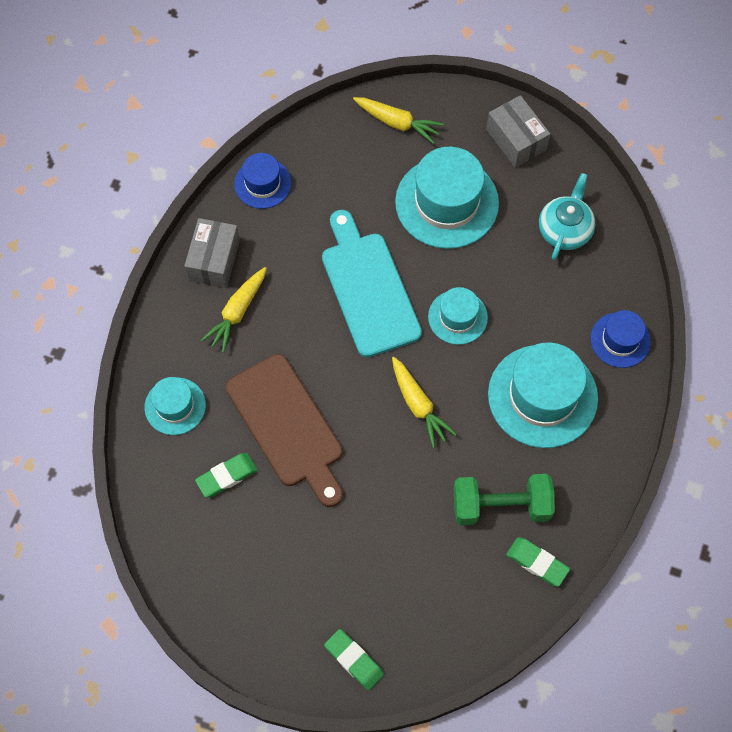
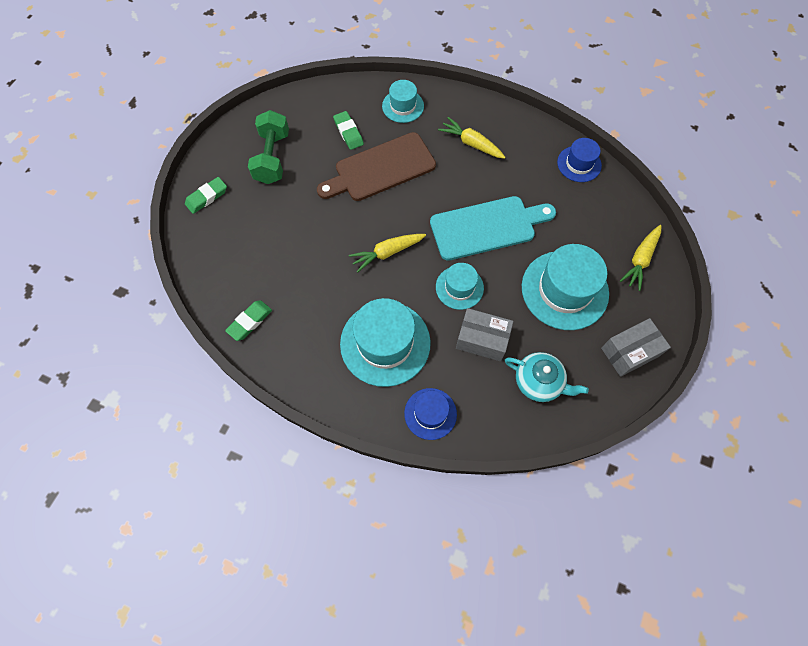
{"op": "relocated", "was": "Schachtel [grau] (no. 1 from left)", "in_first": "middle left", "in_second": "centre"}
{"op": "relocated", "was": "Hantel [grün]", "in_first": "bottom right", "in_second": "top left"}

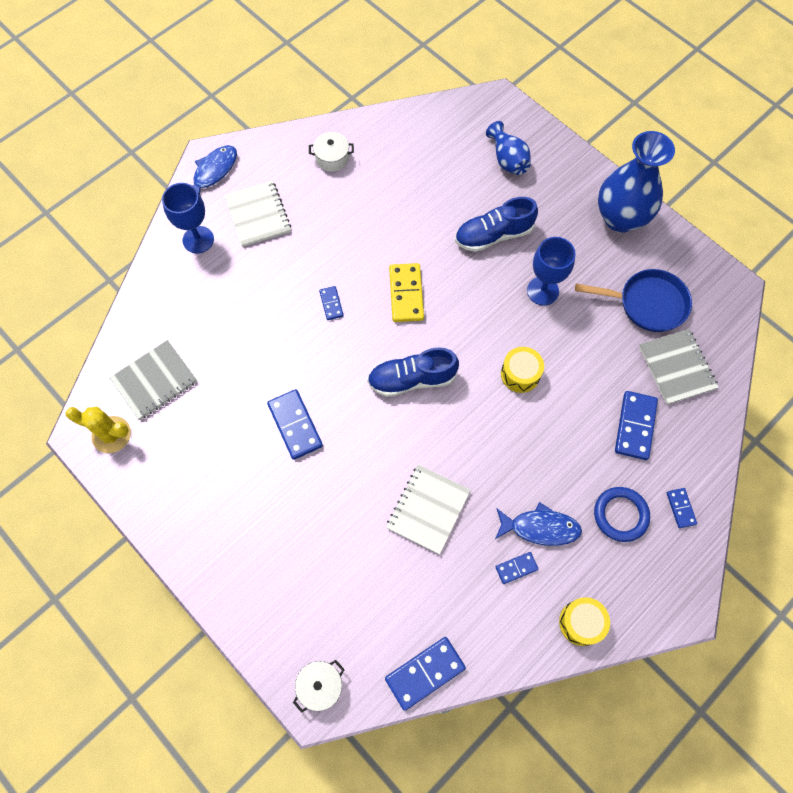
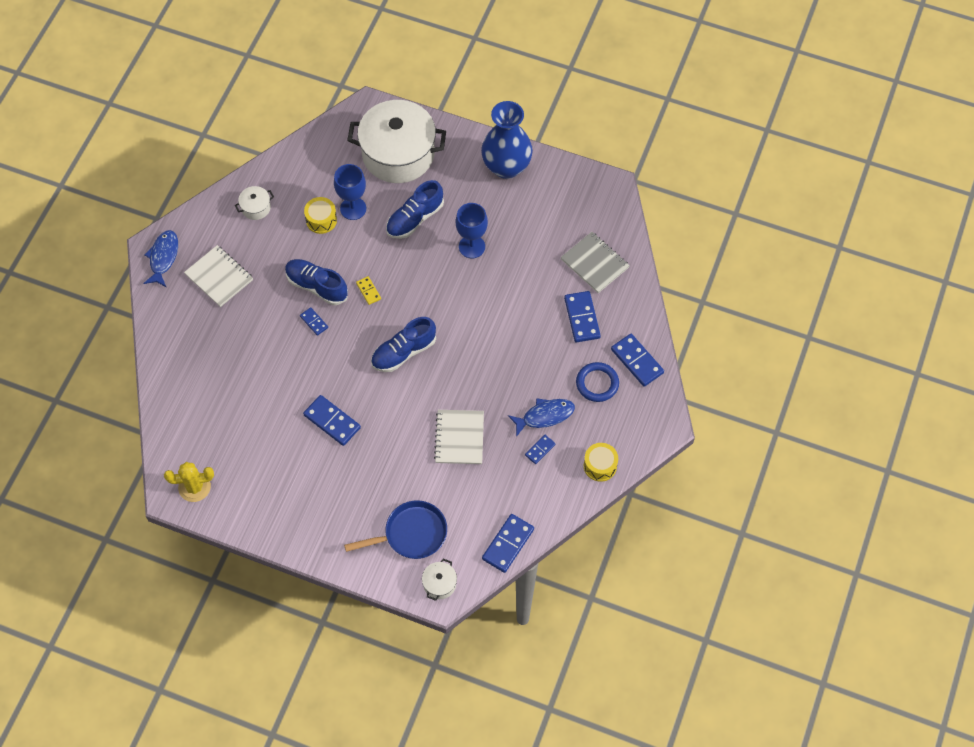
{"op": "exchanged", "was": "Vase [blau] (no. 1 from left)", "now": "Kochtopf [weiß] (no. 2 from left)", "in_first": "top centre", "in_second": "top centre"}
{"op": "relocated", "was": "Kelch [blau] (no. 1 from left)", "in_first": "top left", "in_second": "top centre"}
{"op": "size", "was": "Dominostein [gelb]", "in_first": "centre", "in_second": "centre", "ratio": 0.55}
{"op": "relocated", "was": "Pfanne [blau]", "in_first": "middle right", "in_second": "bottom centre"}
{"op": "missing", "was": "Notizbuch [grau] (no. 1 from left)", "in_first": "middle left"}
{"op": "relocated", "was": "Trommel [gelb] (no. 1 from left)", "in_first": "centre", "in_second": "top left"}
{"op": "size", "was": "Dominostein [blau] (no. 6 from left)", "in_first": "middle right", "in_second": "centre", "ratio": 1.82}
{"op": "appeared", "now": "Schuh [blau] (no. 1 from left)", "in_second": "middle left"}

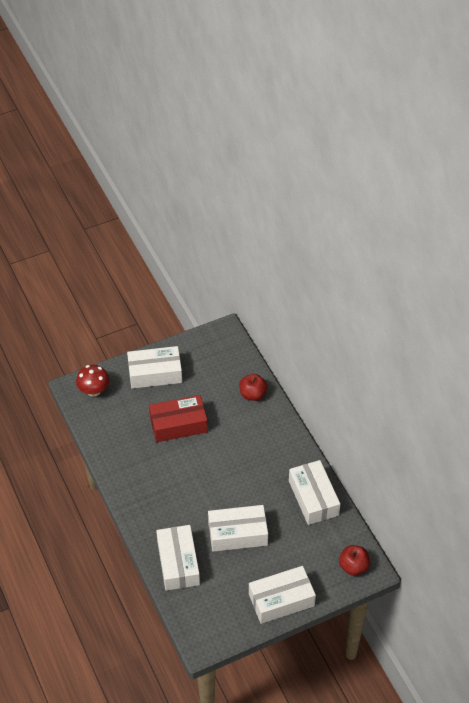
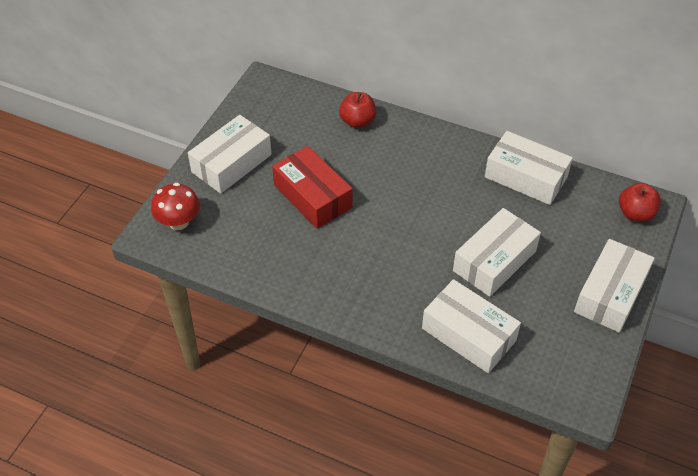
{"op": "spun", "was": "Schachtel [rot]", "in_first": "centre", "in_second": "centre", "clockwise": -75}

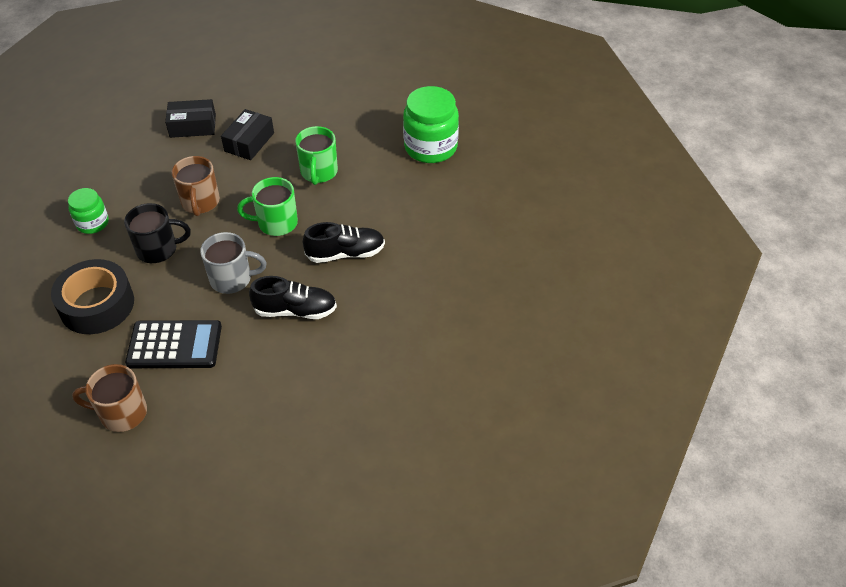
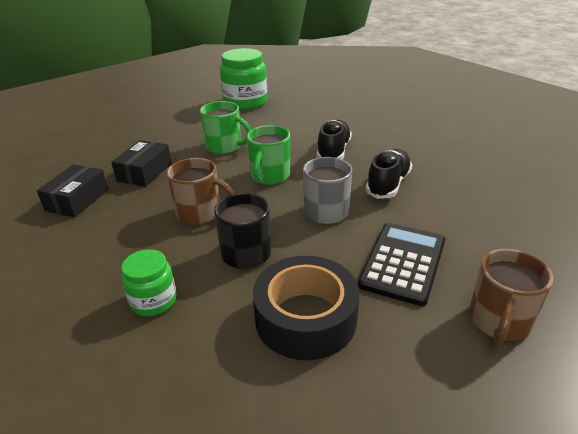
{"op": "spun", "was": "Schachtel [schwarz] (no. 2 from left)", "in_first": "top left", "in_second": "middle left", "clockwise": 60}

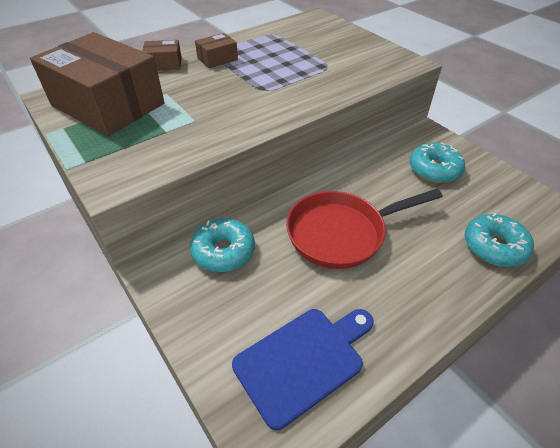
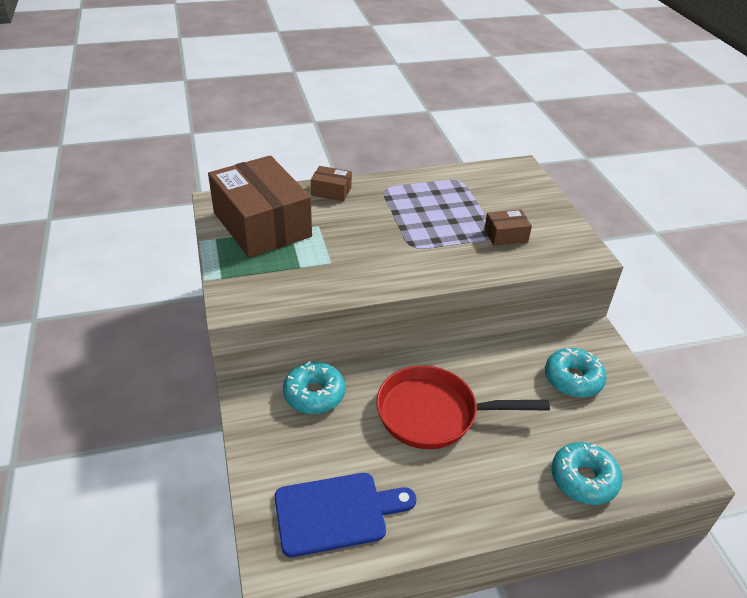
{"op": "relocated", "was": "Schachtel [braun] (no. 3 from left)", "in_first": "top centre", "in_second": "middle right"}

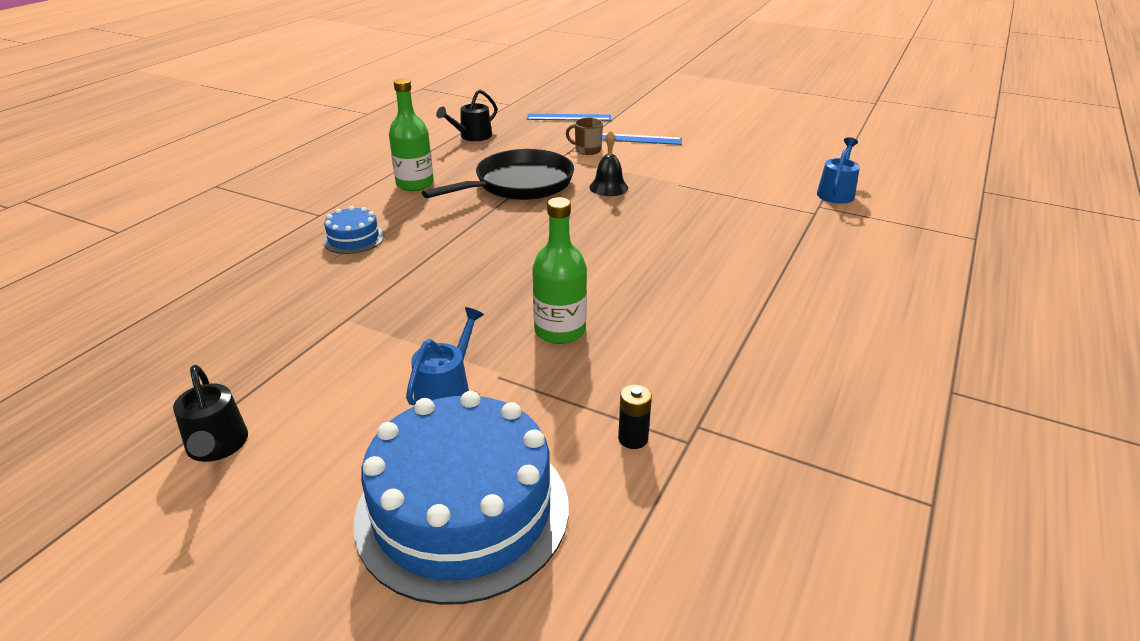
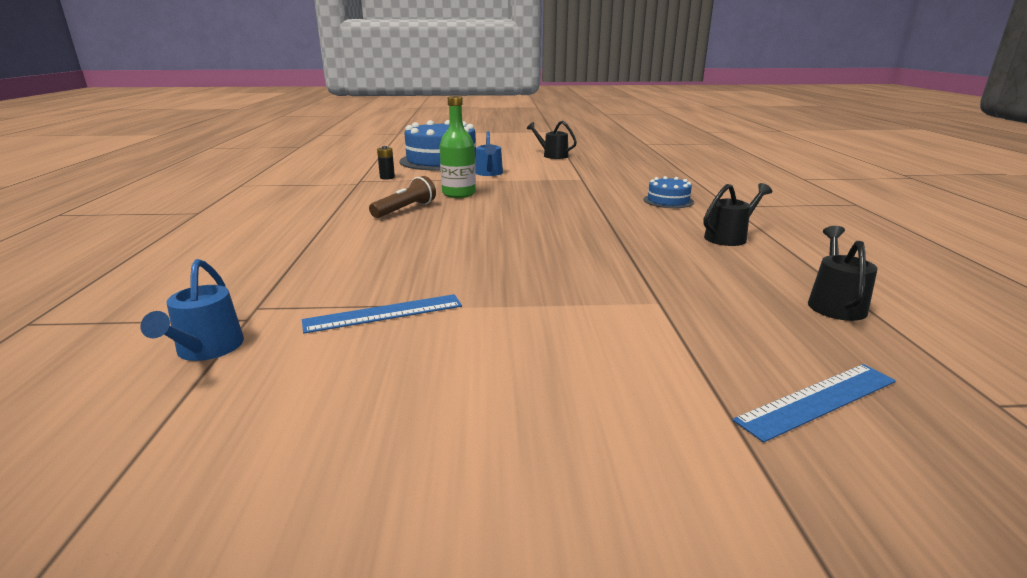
{"op": "exchanged", "was": "Flasche [grün] (no. 1 from left)", "now": "Gießkanne [schwarz] (no. 2 from left)", "in_first": "top centre", "in_second": "middle right"}
{"op": "missing", "was": "Tasse [braun]", "in_first": "top centre"}
{"op": "missing", "was": "Glocke [schwarz]", "in_first": "top centre"}
{"op": "relocated", "was": "Lineal [blau] (no. 2 from left in the first image)", "now": "Lineal [blau] (no. 1 from left)", "in_first": "top centre", "in_second": "centre"}
{"op": "missing", "was": "Pfanne [schwarz]", "in_first": "top centre"}
{"op": "appeared", "now": "Taschenlampe [braun]", "in_second": "centre"}

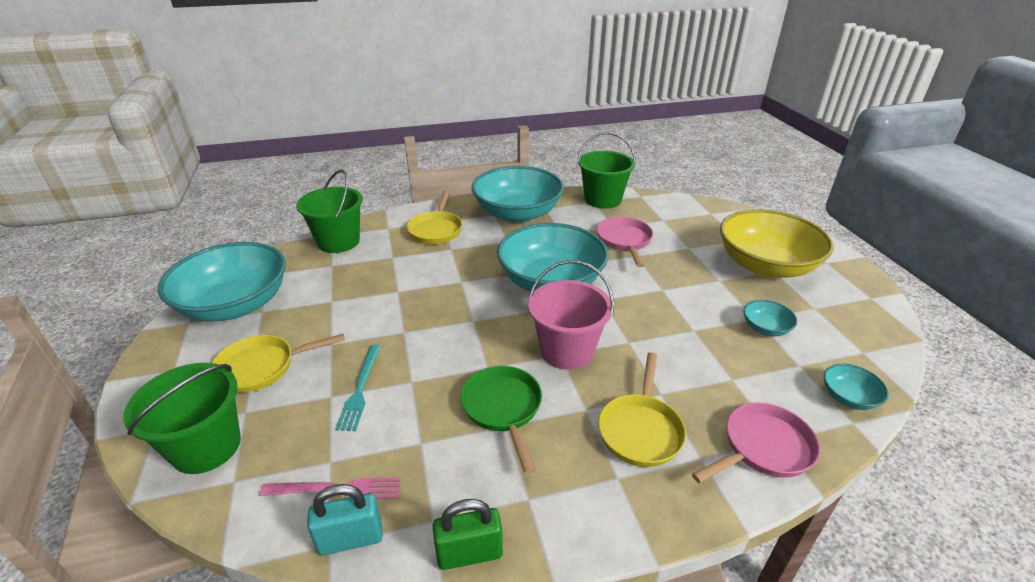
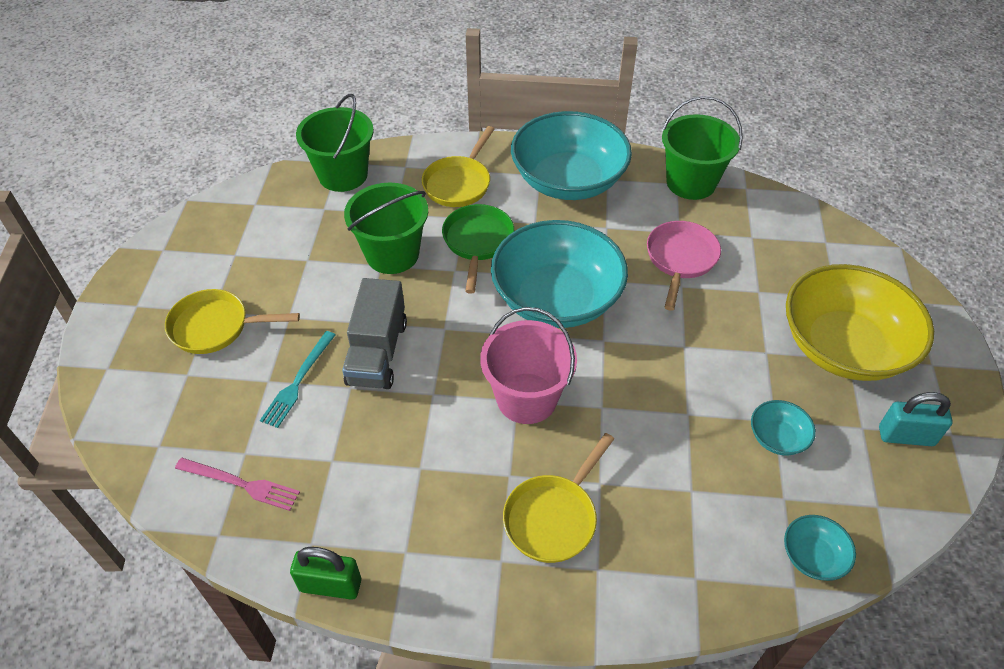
{"op": "missing", "was": "Schüssel [türkis] (no. 1 from left)", "in_first": "middle left"}
{"op": "relocated", "was": "Eimer [grün] (no. 1 from left in the first image)", "now": "Eimer [grün] (no. 2 from left)", "in_first": "bottom left", "in_second": "centre"}
{"op": "relocated", "was": "Pfanne [grün]", "in_first": "bottom centre", "in_second": "centre"}
{"op": "missing", "was": "Pfanne [rosa] (no. 2 from left)", "in_first": "bottom right"}
{"op": "relocated", "was": "Vorhängeschloss [türkis]", "in_first": "bottom centre", "in_second": "middle right"}
{"op": "appeared", "now": "Lastwagen [grau]", "in_second": "centre"}

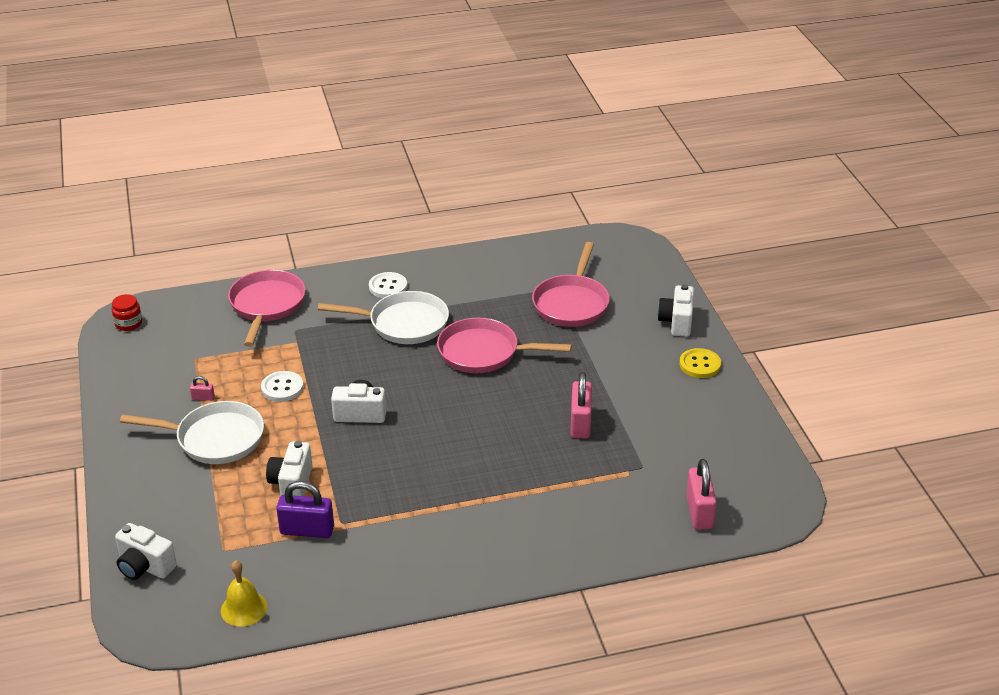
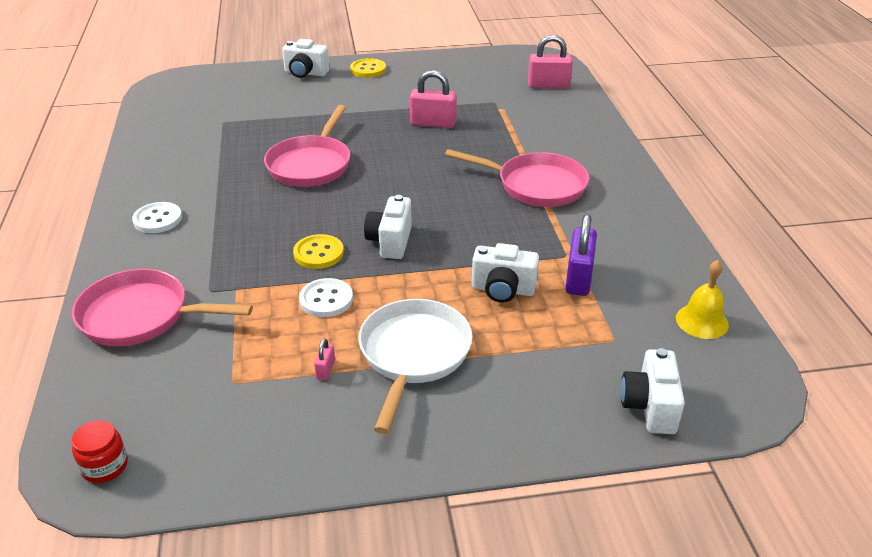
{"op": "relocated", "was": "Pfanne [rosa] (no. 3 from left)", "in_first": "centre", "in_second": "top centre"}
{"op": "missing", "was": "Pfanne [weiß] (no. 2 from left)", "in_first": "centre"}
{"op": "spun", "was": "Kamera [weiß] (no. 1 from left in the first image)", "in_first": "bottom left", "in_second": "bottom right", "clockwise": 150}
{"op": "appeared", "now": "Knopf [gelb] (no. 1 from left)", "in_second": "centre"}

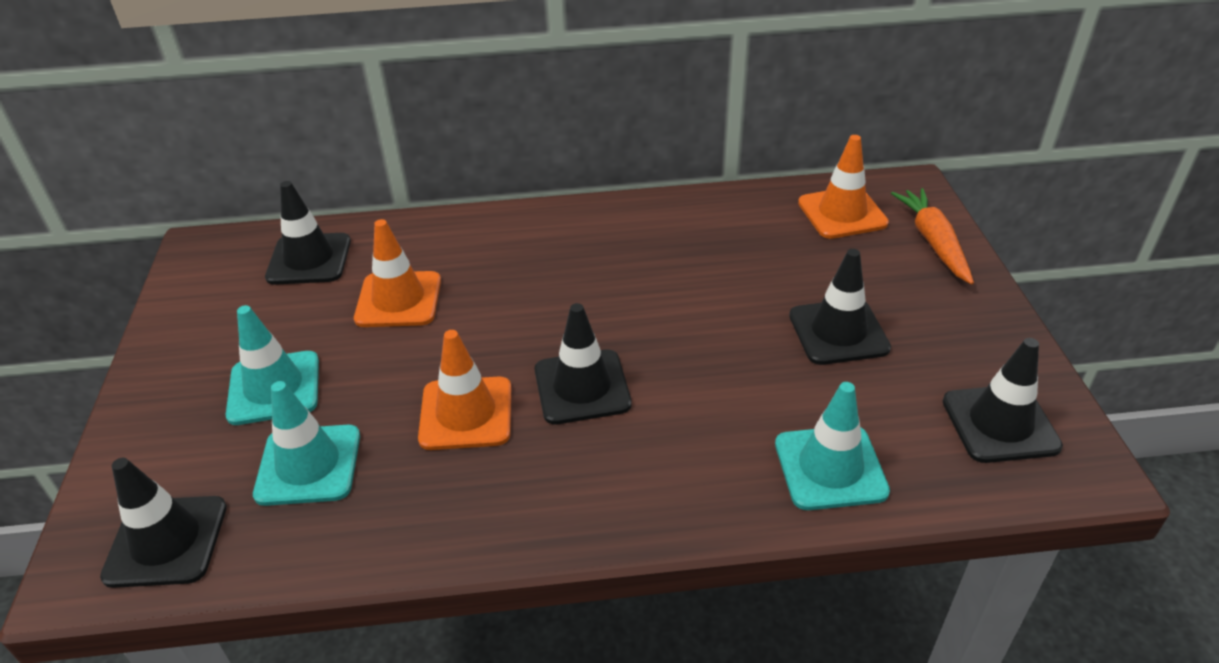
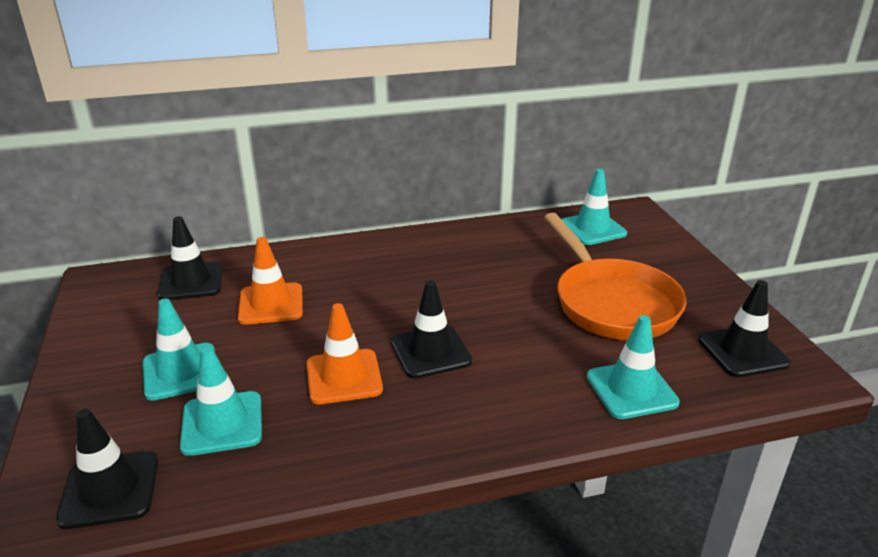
{"op": "colour", "was": "Leitkegel [orange] (no. 3 from left)", "now": "Leitkegel [türkis] (no. 3 from left)", "in_first": "top right", "in_second": "middle right"}
{"op": "missing", "was": "Karotte [orange]", "in_first": "middle right"}
{"op": "exchanged", "was": "Leitkegel [schwarz] (no. 4 from left)", "now": "Pfanne [orange]", "in_first": "middle right", "in_second": "middle right"}

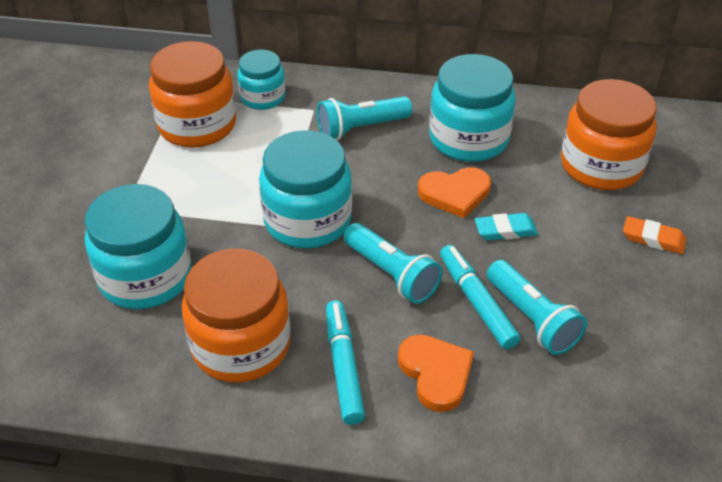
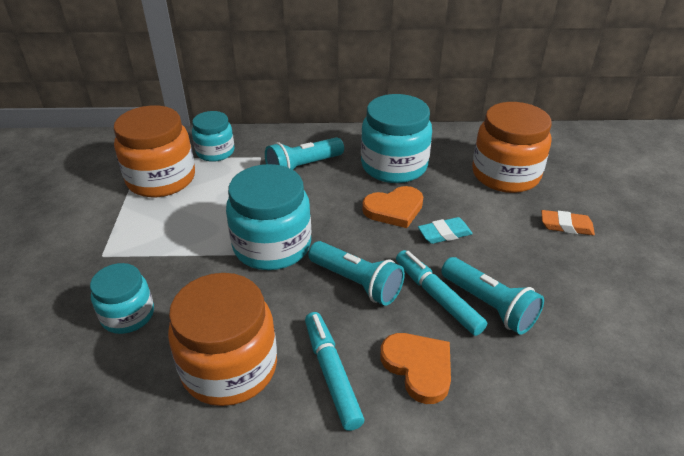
{"op": "size", "was": "Einmachglas [türkis] (no. 1 from left)", "in_first": "middle left", "in_second": "middle left", "ratio": 0.59}

